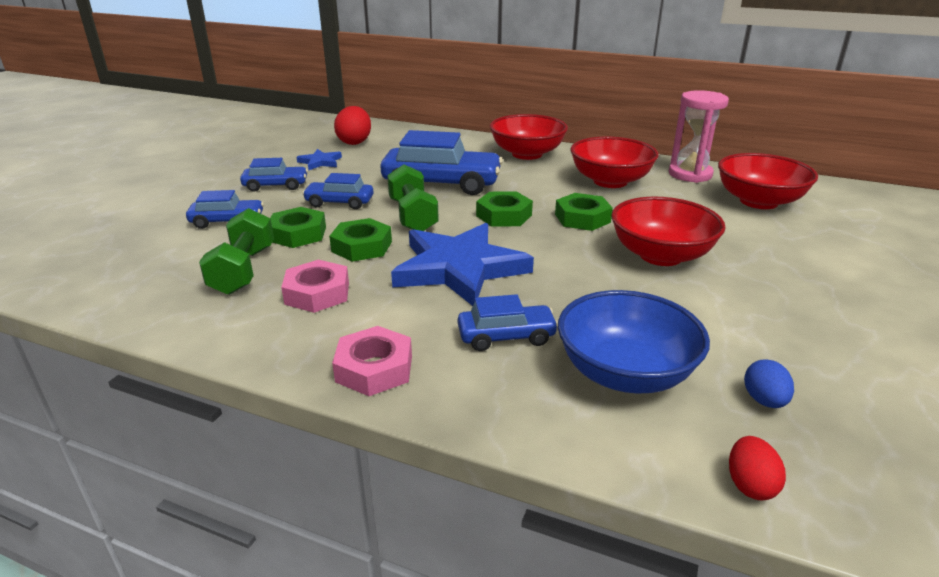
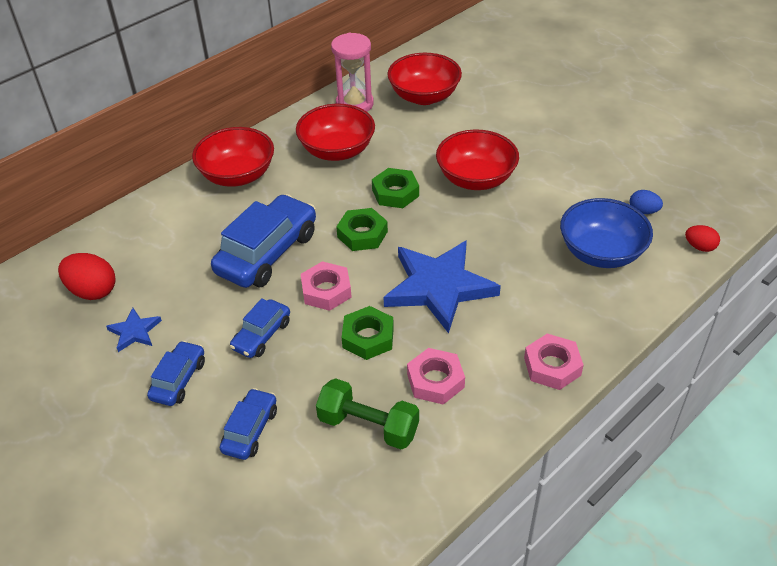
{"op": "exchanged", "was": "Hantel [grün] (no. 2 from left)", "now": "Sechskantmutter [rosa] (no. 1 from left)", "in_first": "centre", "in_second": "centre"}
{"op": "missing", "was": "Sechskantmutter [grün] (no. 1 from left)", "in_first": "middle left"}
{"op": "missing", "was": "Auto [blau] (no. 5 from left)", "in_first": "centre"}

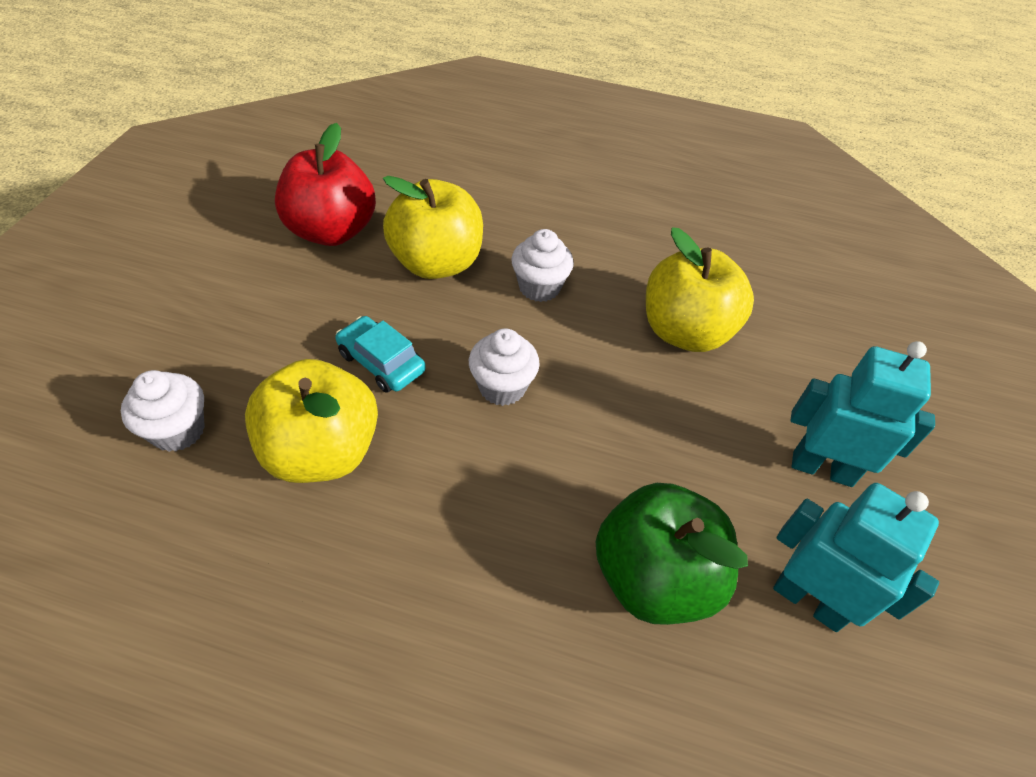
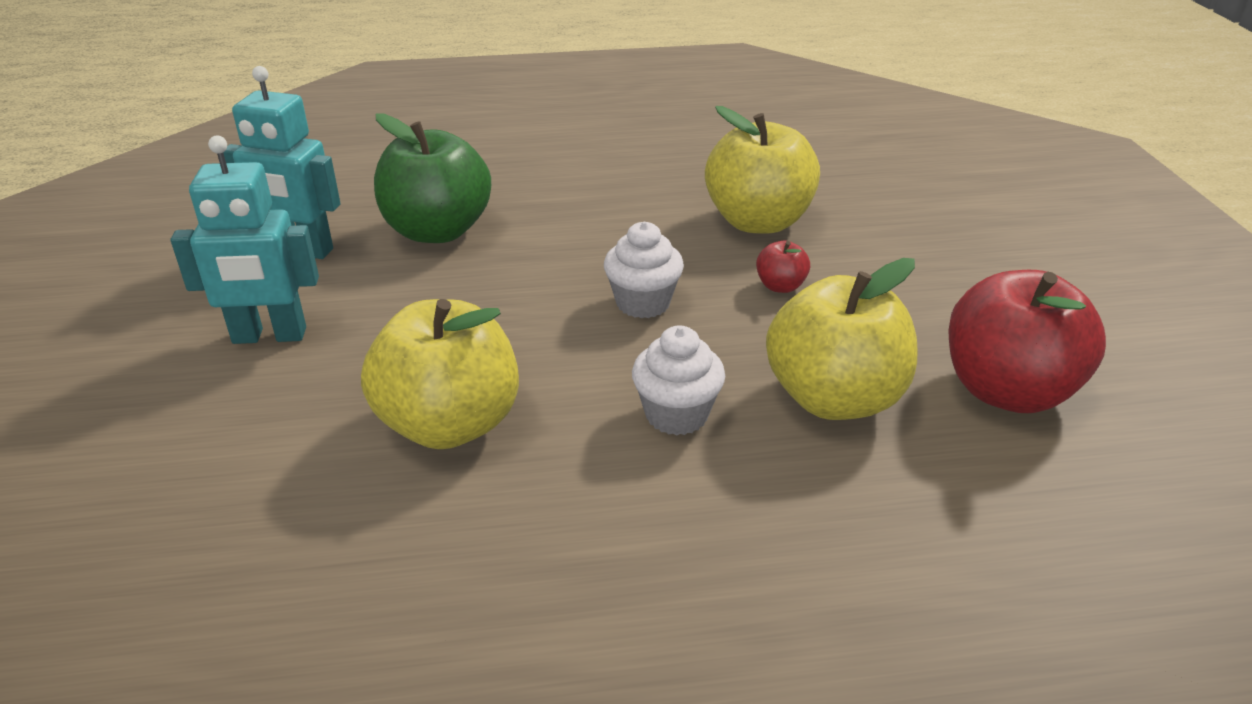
{"op": "exchanged", "was": "Auto [türkis]", "now": "Apfel [rot] (no. 1 from left)", "in_first": "centre", "in_second": "centre"}
{"op": "missing", "was": "Muffin [weiß] (no. 1 from left)", "in_first": "middle left"}

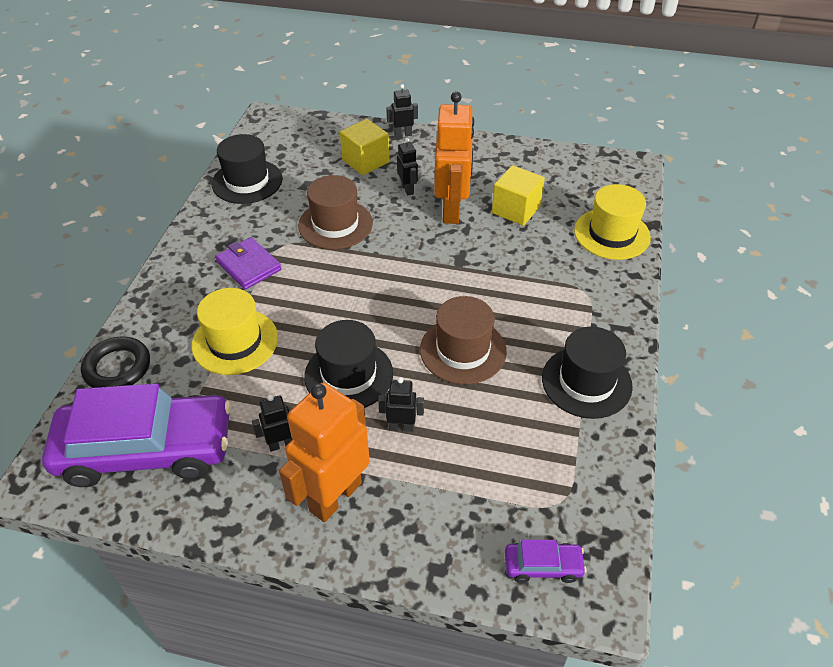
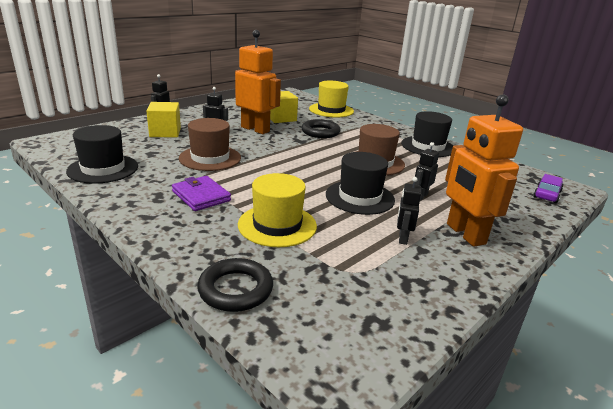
{"op": "spun", "was": "Geldbörse [lila]", "in_first": "middle left", "in_second": "middle left", "clockwise": 60}
{"op": "missing", "was": "Auto [lila] (no. 1 from left)", "in_first": "middle left"}
{"op": "appeared", "now": "Ring [schwarz] (no. 2 from left)", "in_second": "top centre"}

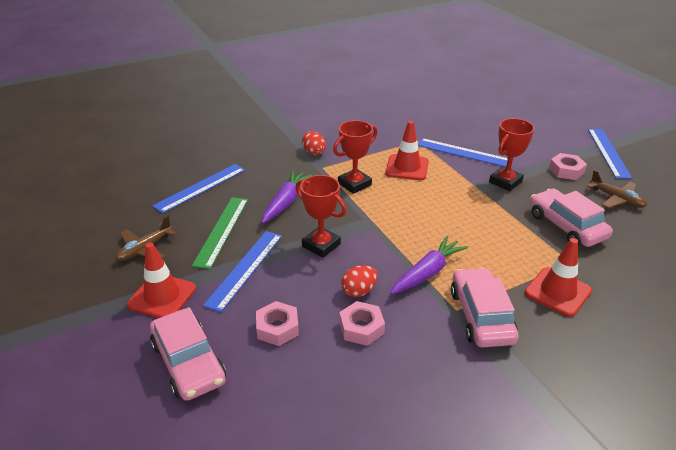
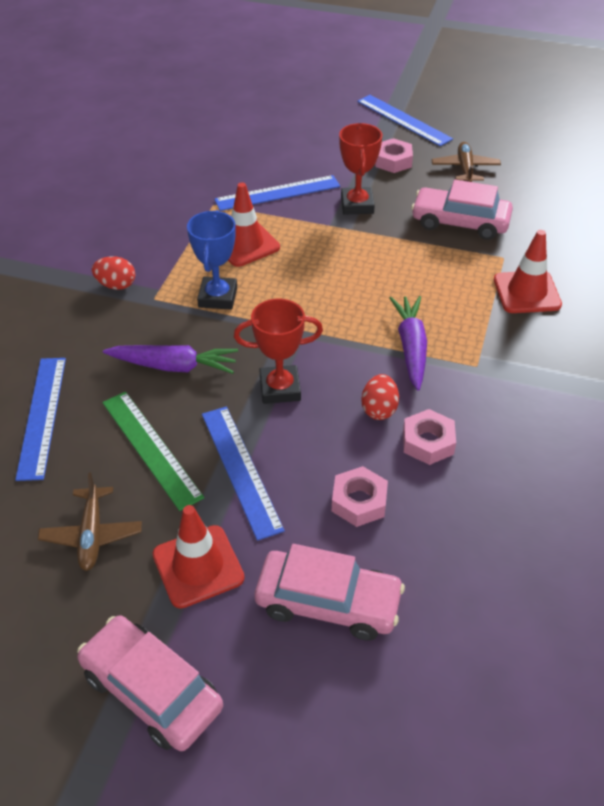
{"op": "colour", "was": "Pokal [rot] (no. 2 from left)", "now": "Pokal [blau]", "in_first": "centre", "in_second": "top centre"}
{"op": "spun", "was": "Karotte [lila] (no. 1 from left)", "in_first": "centre", "in_second": "middle left", "clockwise": 120}
{"op": "spun", "was": "Flugzeug [braun] (no. 2 from left)", "in_first": "middle right", "in_second": "top right", "clockwise": -90}
{"op": "relocated", "was": "Auto [rosa] (no. 2 from left in the first image)", "now": "Auto [rosa] (no. 1 from left)", "in_first": "bottom right", "in_second": "bottom left"}

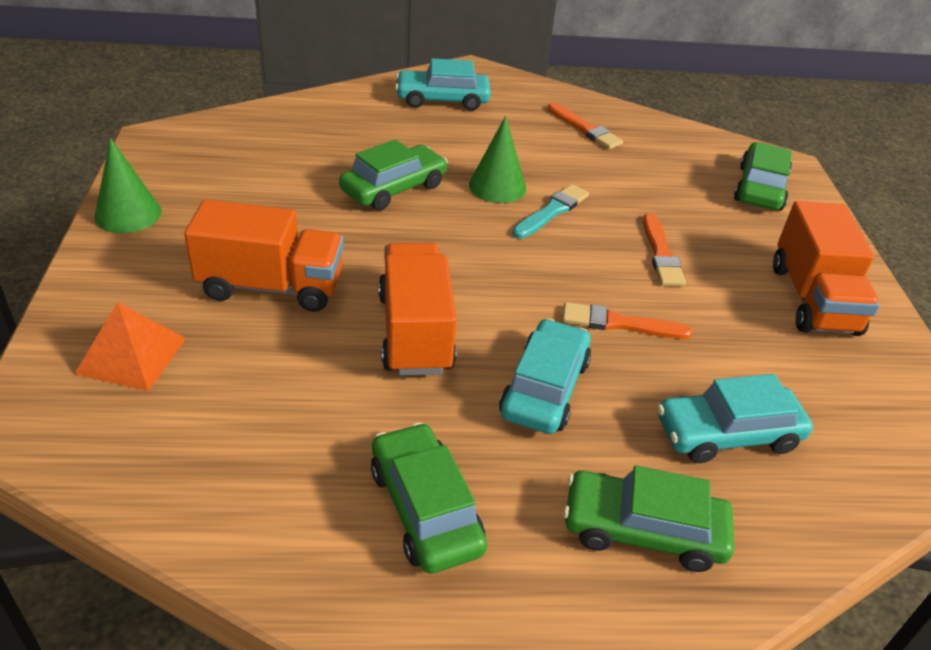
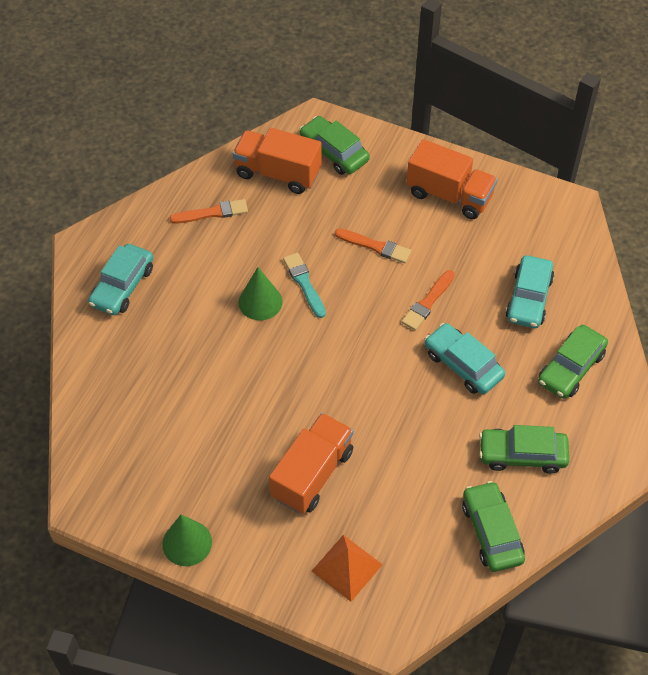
{"op": "relocated", "was": "Auto [grün] (no. 1 from left in the first image)", "now": "Auto [grün] (no. 2 from left)", "in_first": "top centre", "in_second": "bottom right"}
{"op": "relocated", "was": "Lastwagen [orange] (no. 2 from left in the first image)", "now": "Lastwagen [orange] (no. 1 from left)", "in_first": "centre", "in_second": "top centre"}

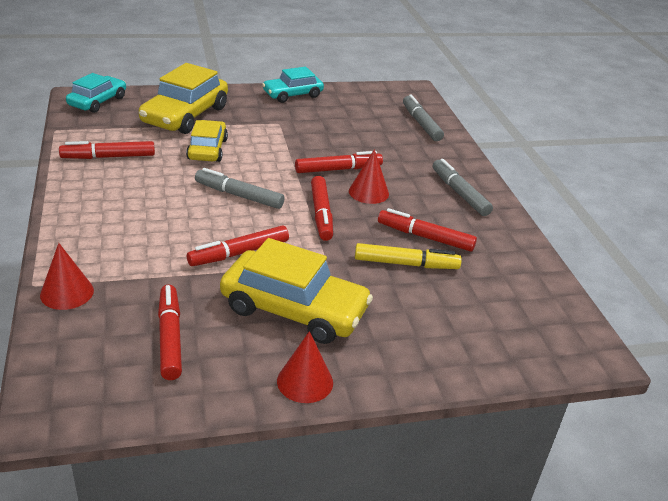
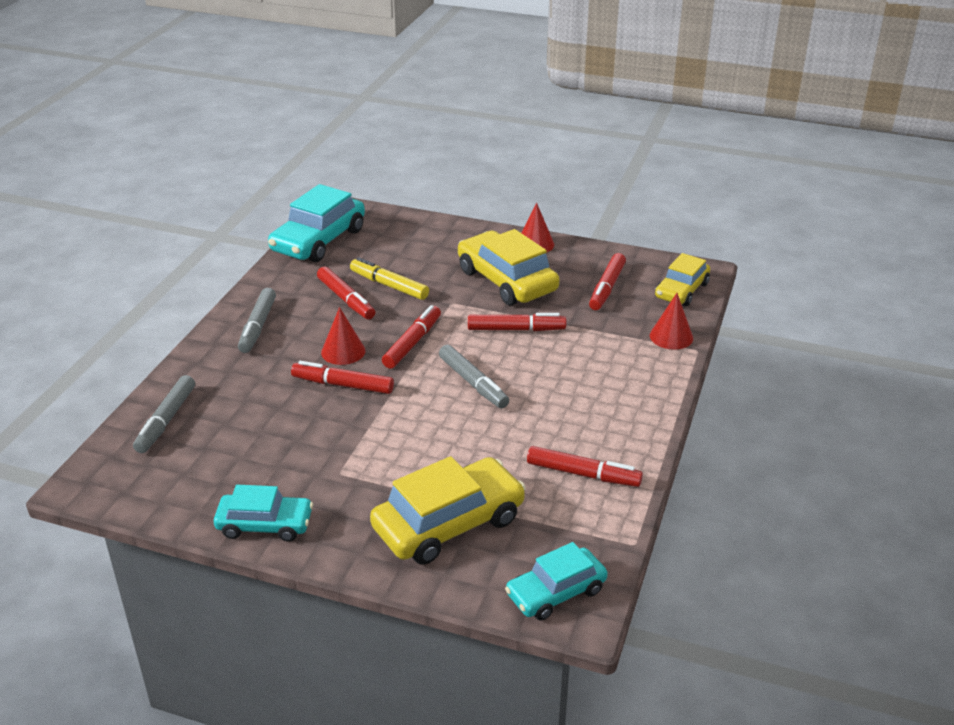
{"op": "relocated", "was": "Auto [gelb] (no. 2 from left in the first image)", "now": "Auto [gelb] (no. 3 from left)", "in_first": "top left", "in_second": "middle right"}
{"op": "appeared", "now": "Auto [türkis] (no. 2 from left)", "in_second": "top left"}

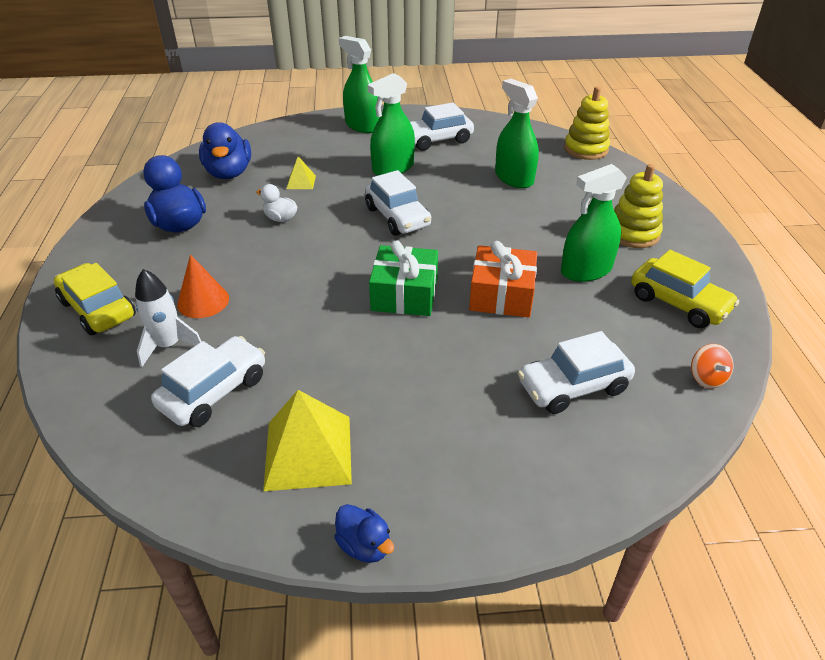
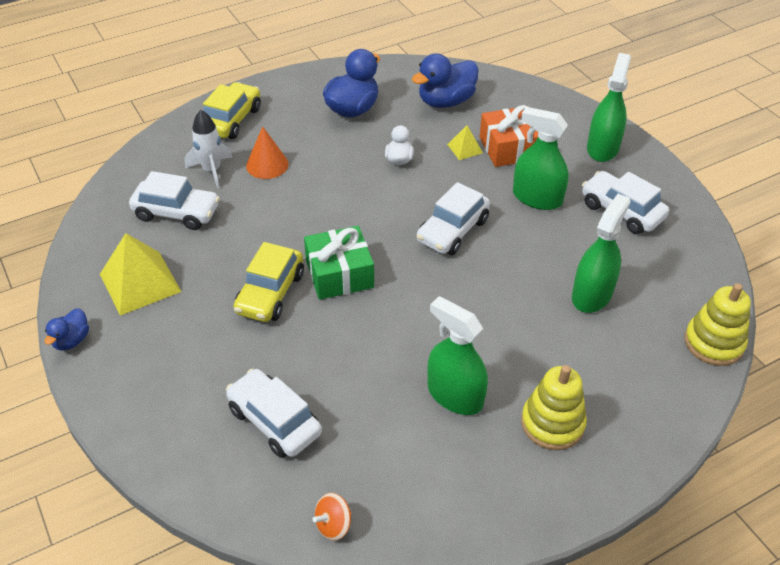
{"op": "relocated", "was": "Geschenk [orange]", "in_first": "centre", "in_second": "top centre"}
{"op": "relocated", "was": "Auto [gelb] (no. 2 from left)", "in_first": "middle right", "in_second": "centre"}

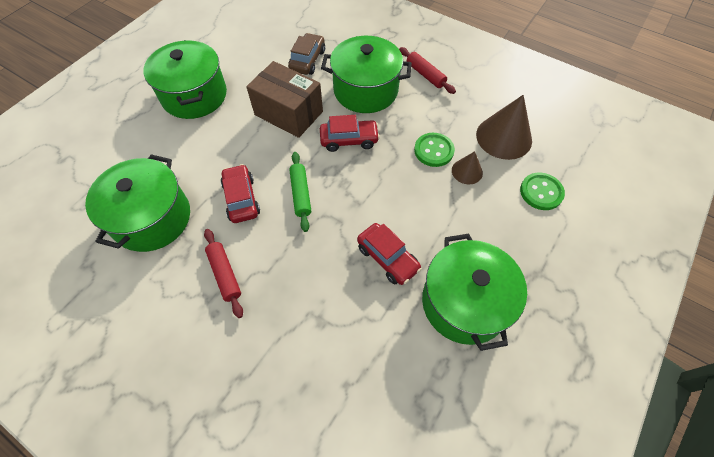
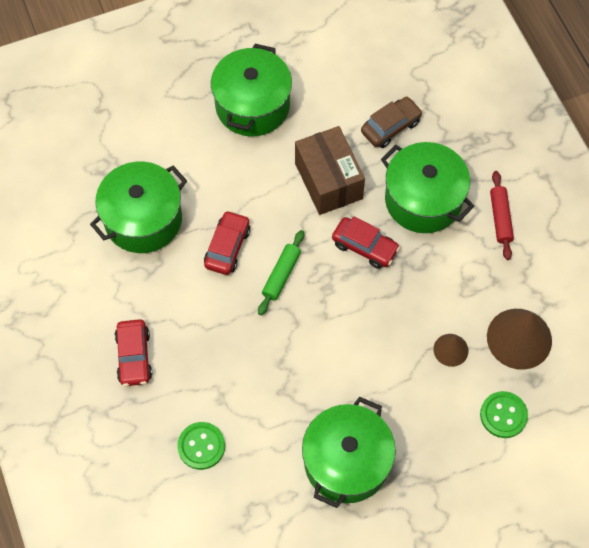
{"op": "relocated", "was": "Knopf [grün] (no. 1 from left)", "in_first": "top centre", "in_second": "bottom centre"}
{"op": "relocated", "was": "Auto [rot] (no. 3 from left in the first image)", "now": "Auto [rot] (no. 1 from left)", "in_first": "centre", "in_second": "middle left"}
{"op": "missing", "was": "Nudelholz [rot] (no. 1 from left)", "in_first": "middle left"}

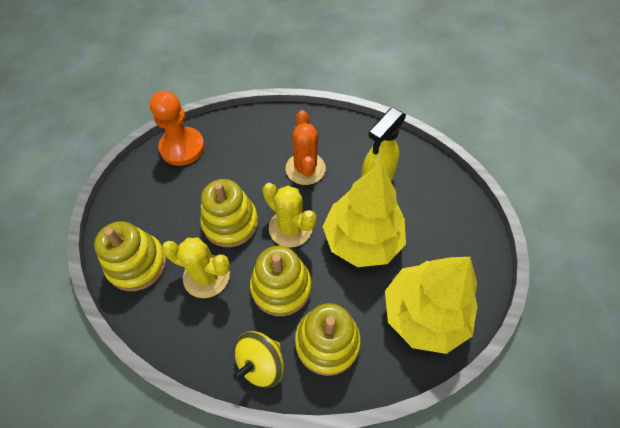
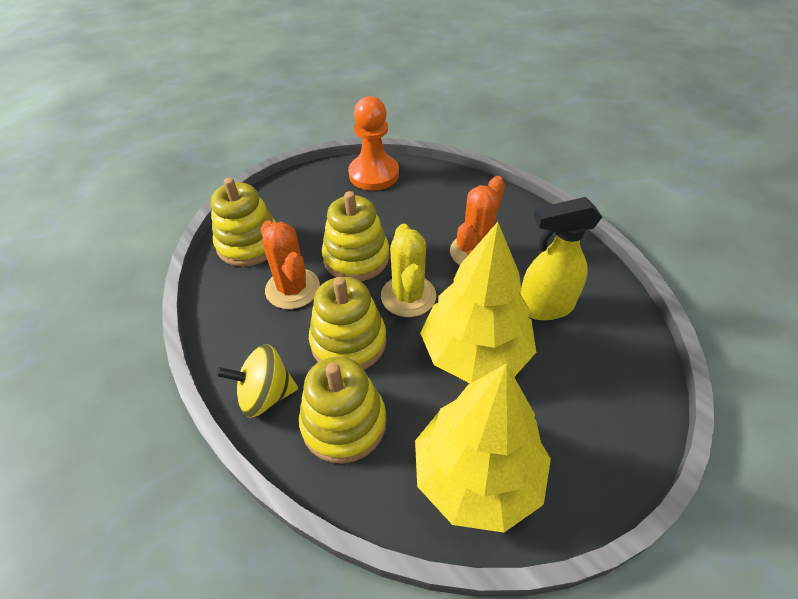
{"op": "colour", "was": "Kaktus [gelb] (no. 1 from left)", "now": "Kaktus [orange] (no. 1 from left)", "in_first": "middle left", "in_second": "centre"}

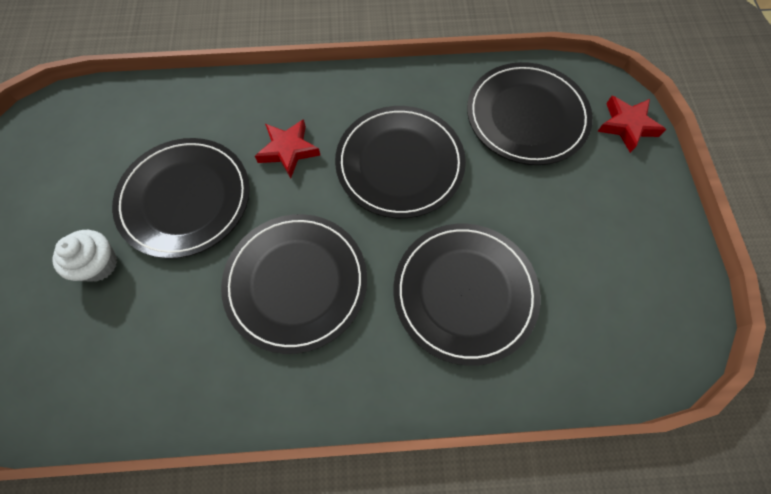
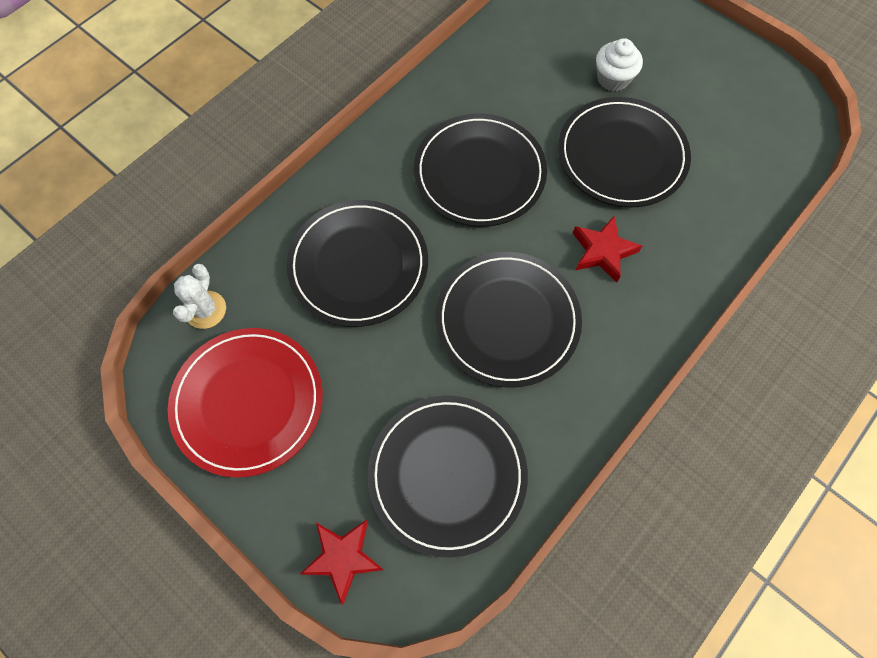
{"op": "appeared", "now": "Kaktus [weiß]", "in_second": "middle left"}
{"op": "appeared", "now": "Teller [rot]", "in_second": "middle left"}

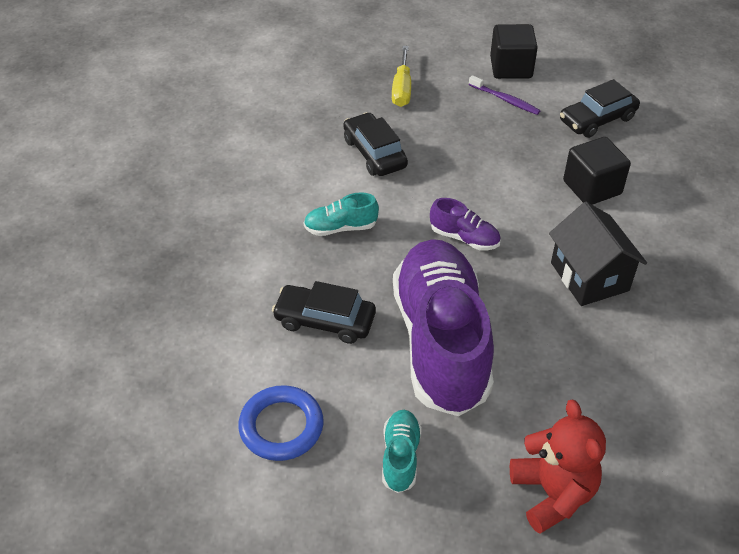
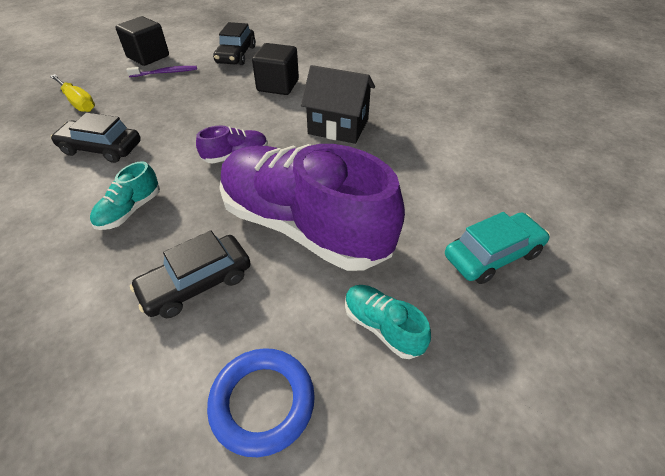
{"op": "exchanged", "was": "Teddybär [rot]", "now": "Auto [türkis]", "in_first": "bottom right", "in_second": "middle right"}

